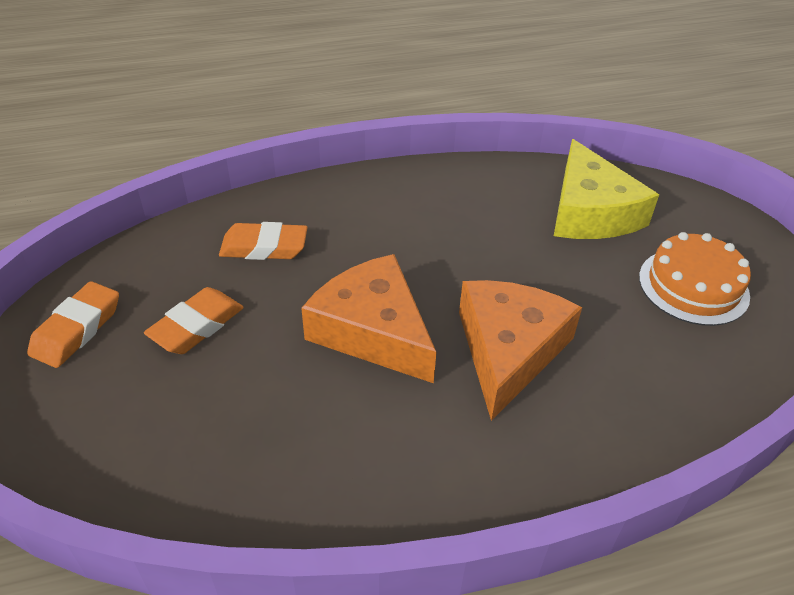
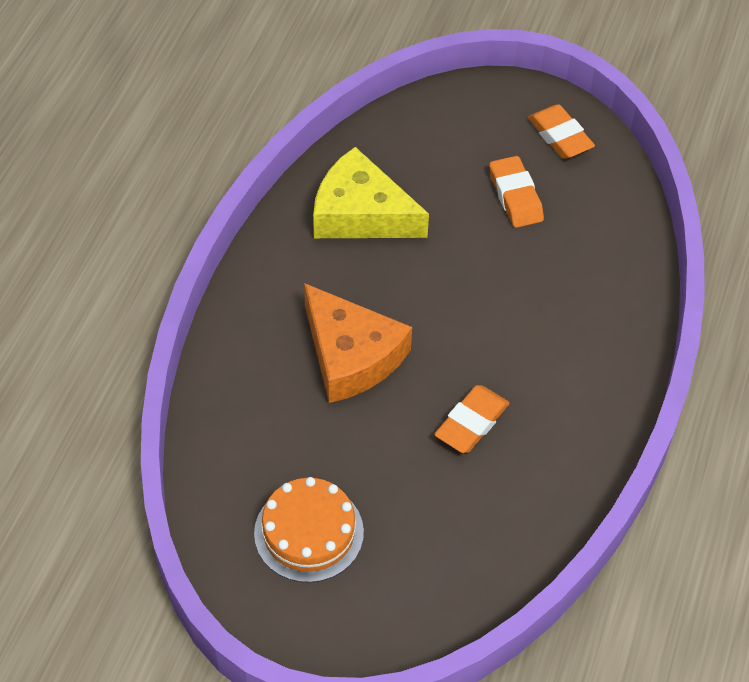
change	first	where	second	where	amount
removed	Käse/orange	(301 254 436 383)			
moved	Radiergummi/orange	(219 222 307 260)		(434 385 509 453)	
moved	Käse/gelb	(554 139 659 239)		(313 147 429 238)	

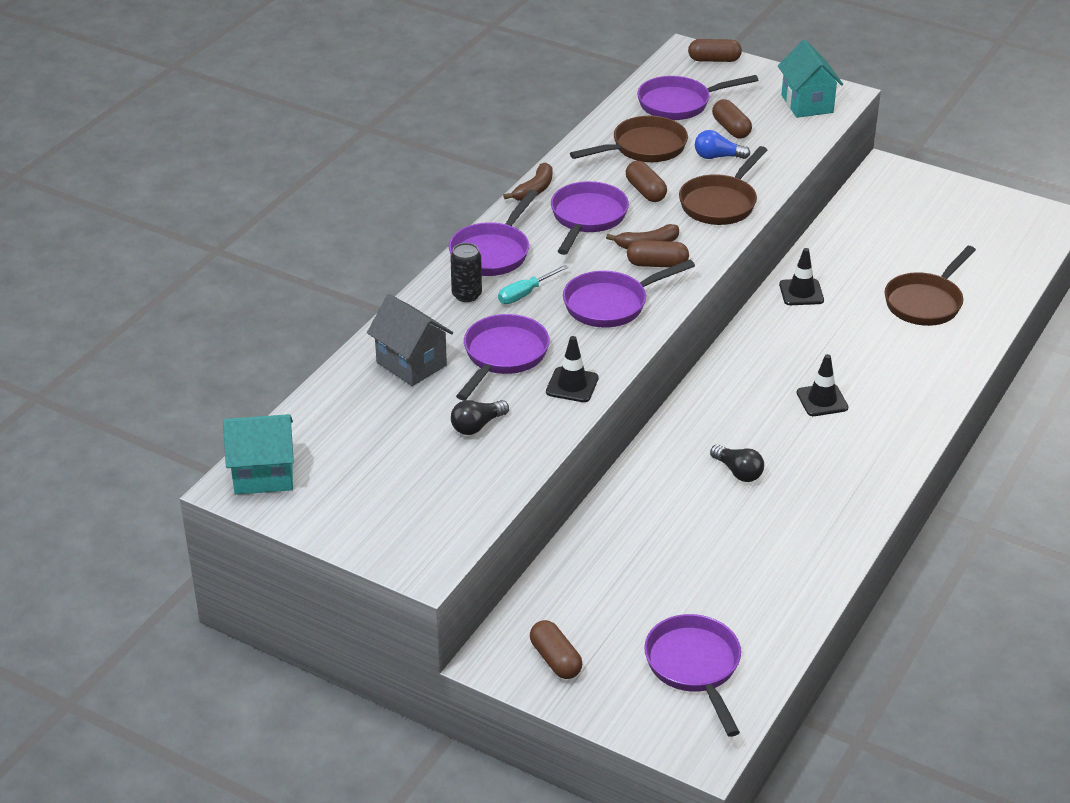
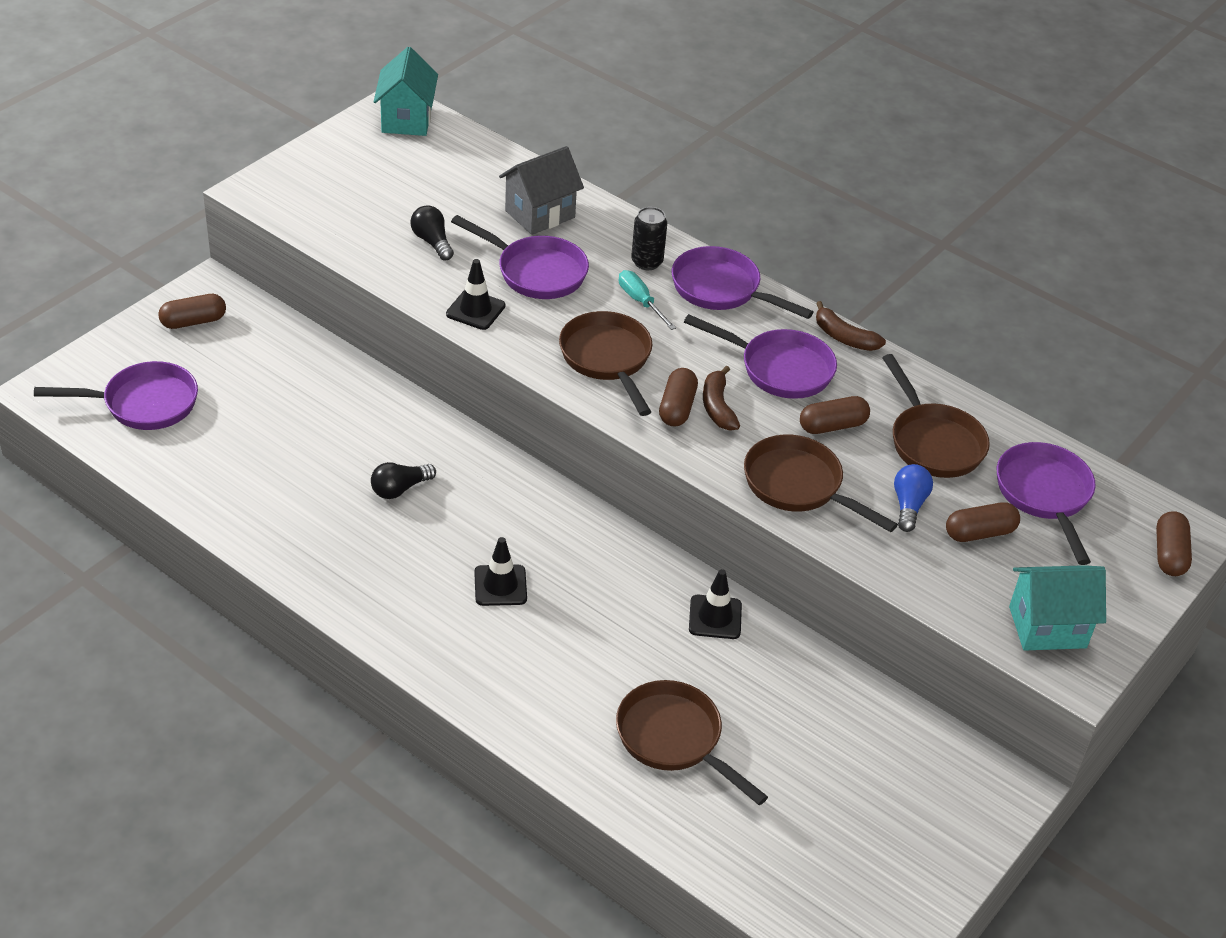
change	first	where	second	where	amount
recoloured	Pfanne/lila	(563 260 695 328)	Pfanne/braun	(559 311 652 416)	

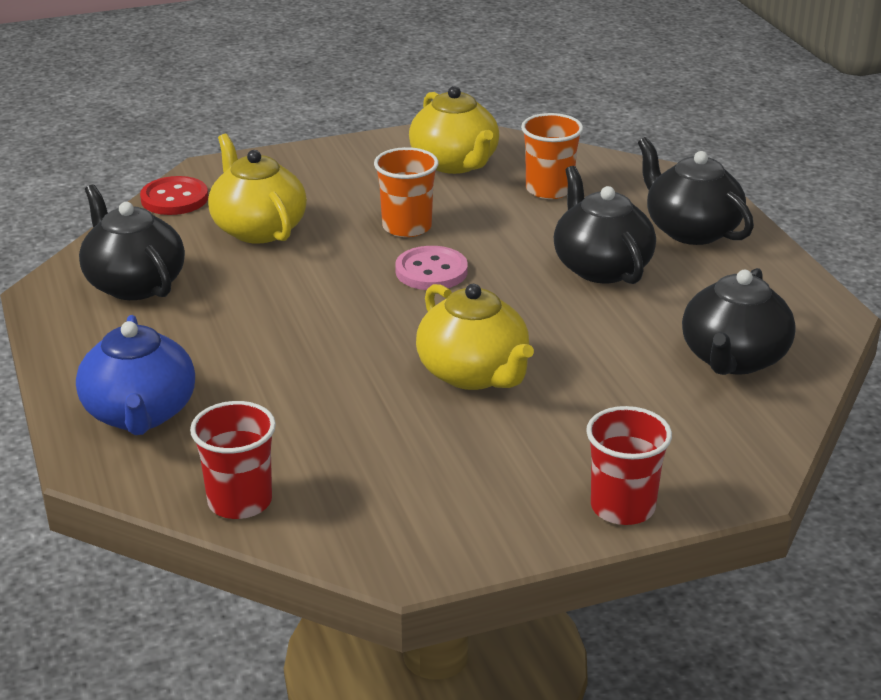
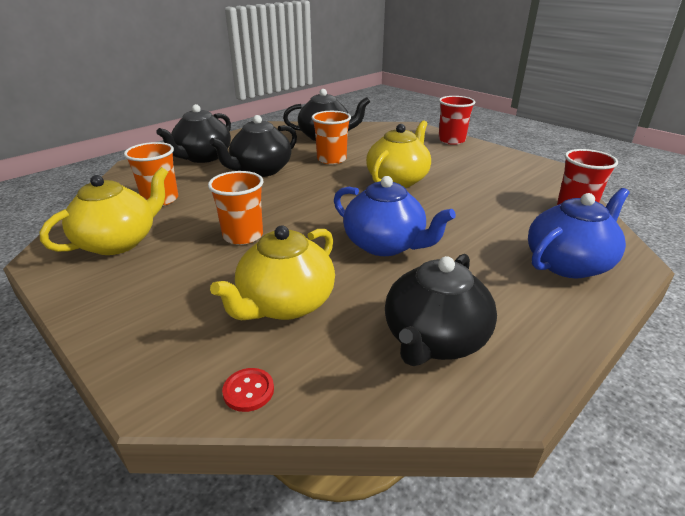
change	first	where	second	where	amount
removed	Knopf/rosa	(395 246 468 290)			
added			Becher/orange	(312 111 351 164)	
added			Teekanne/blau	(334 176 456 256)	
resized	Knopf/rot	(140 176 208 215)		(222 368 274 412)	x0.59

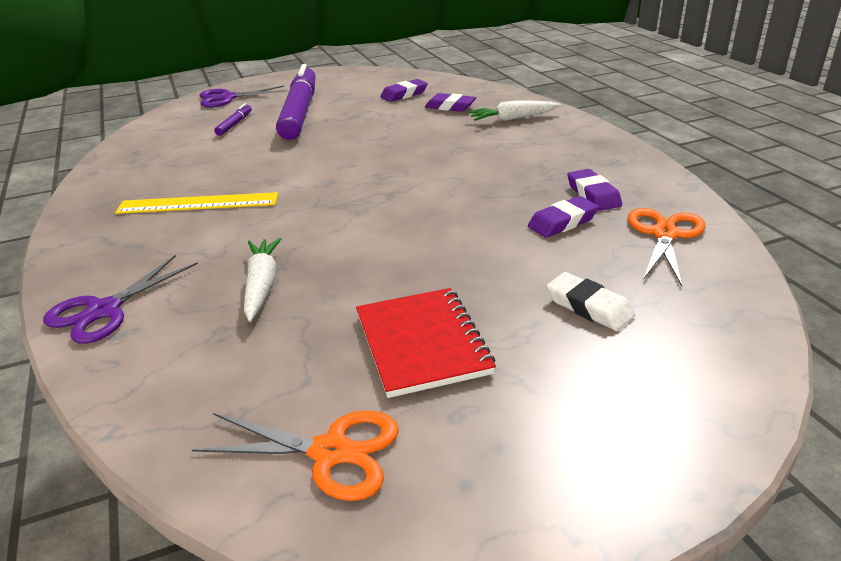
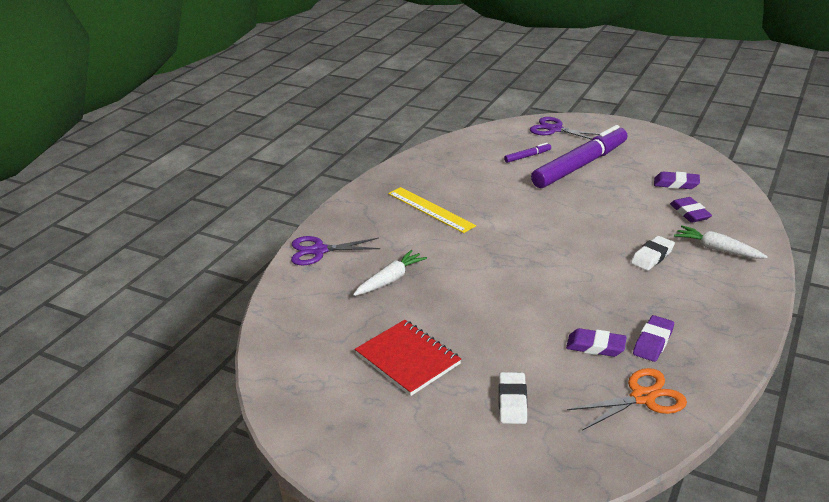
change	first	where	second	where	amount
removed	Schere/orange	(192 410 399 501)			
added			Radiergummi/weiß	(631 236 675 271)	
turned	Notizbuch/rot	(356 288 496 398)		(355 320 461 396)	75 degrees counterclockwise

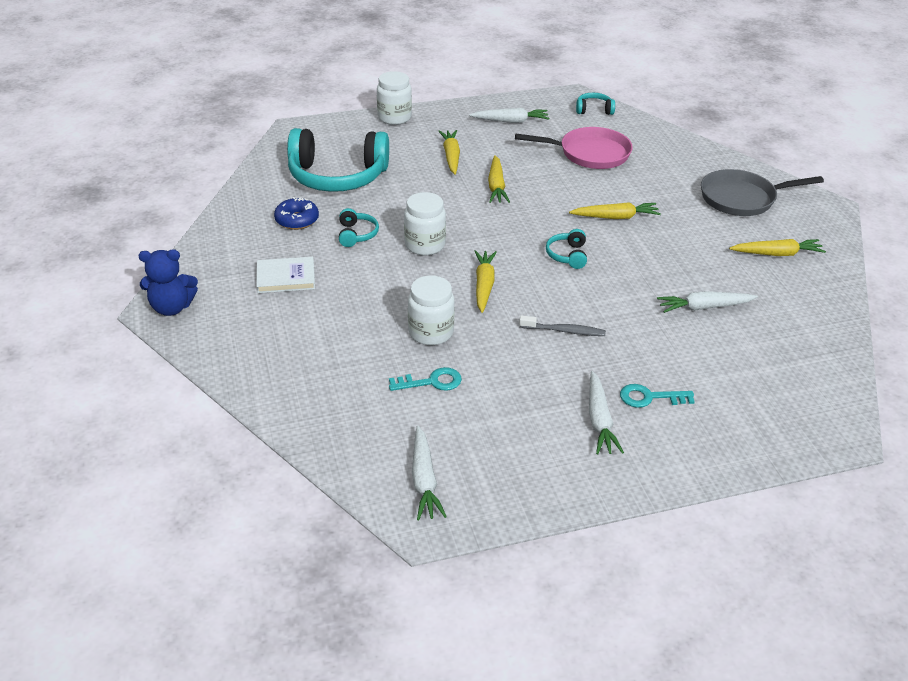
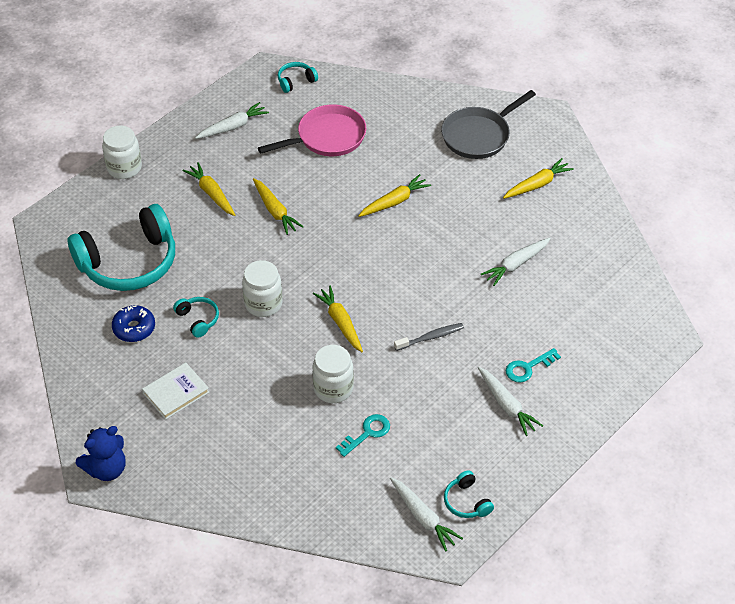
change	first	where	second	where	amount
moved	Kopfhörer/türkis	(546 229 587 269)		(444 470 494 518)	

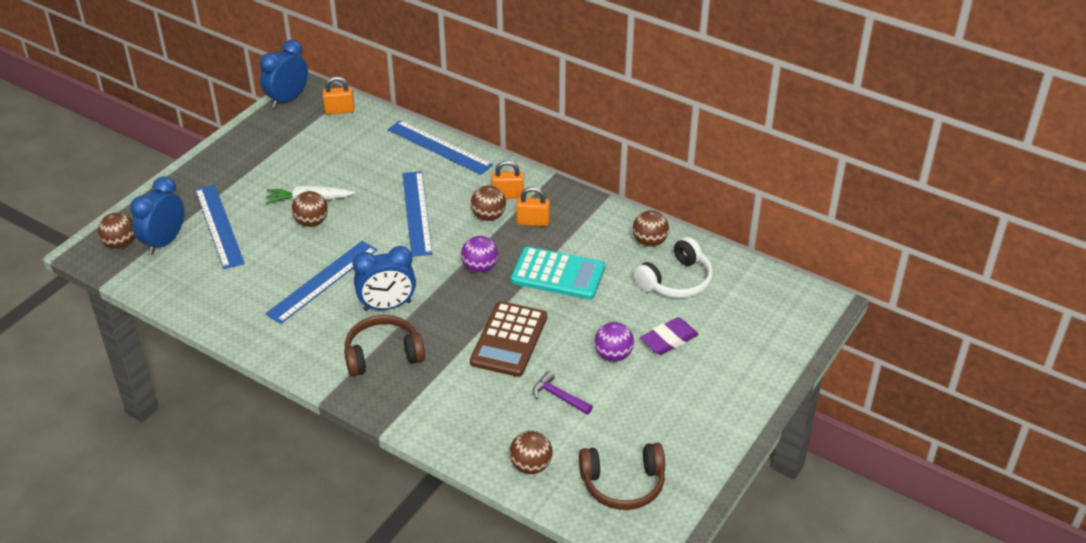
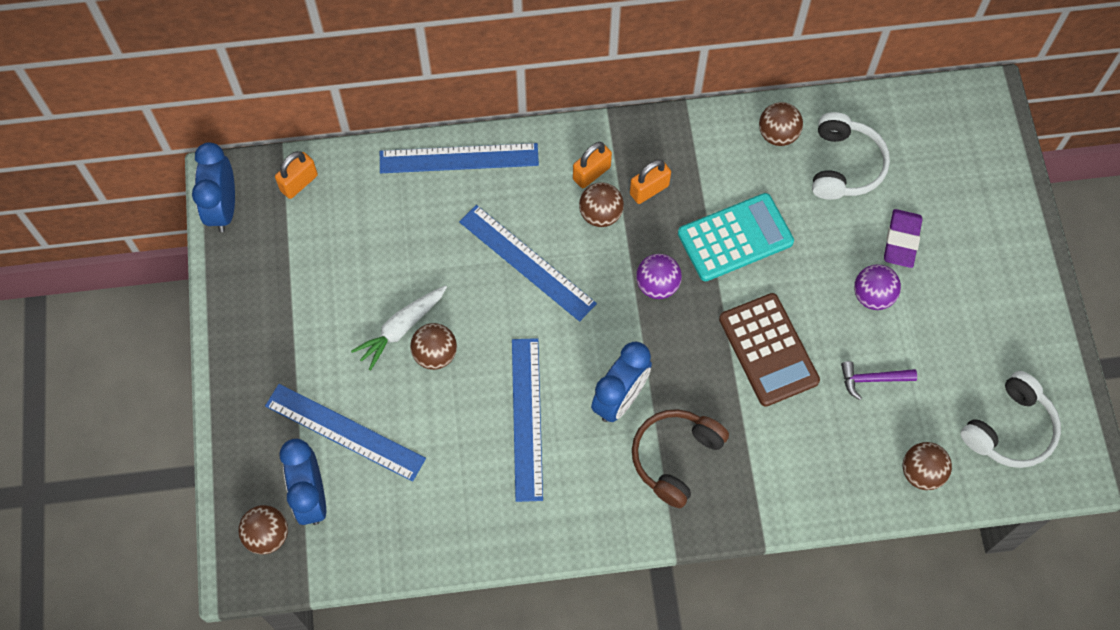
change	first	where	second	where	amount
recoloured	Kopfhörer/braun	(579 443 665 510)	Kopfhörer/weiß	(960 371 1061 468)	

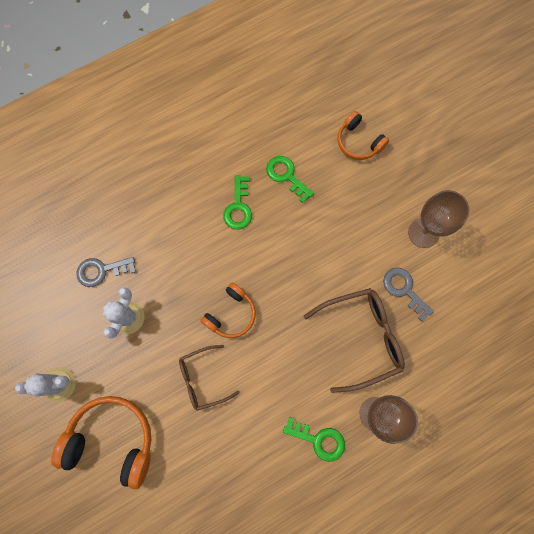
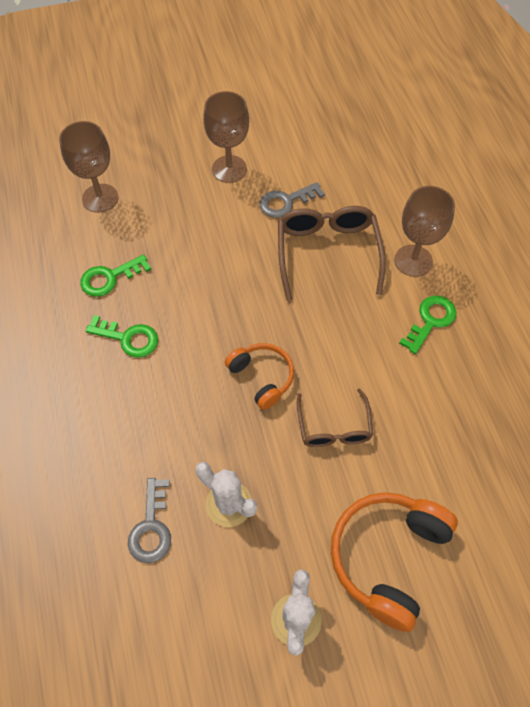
change	first	where	second	where	amount
replaced	Kopfhörer/orange	(338 111 389 160)	Kelch/braun	(59 121 118 213)	

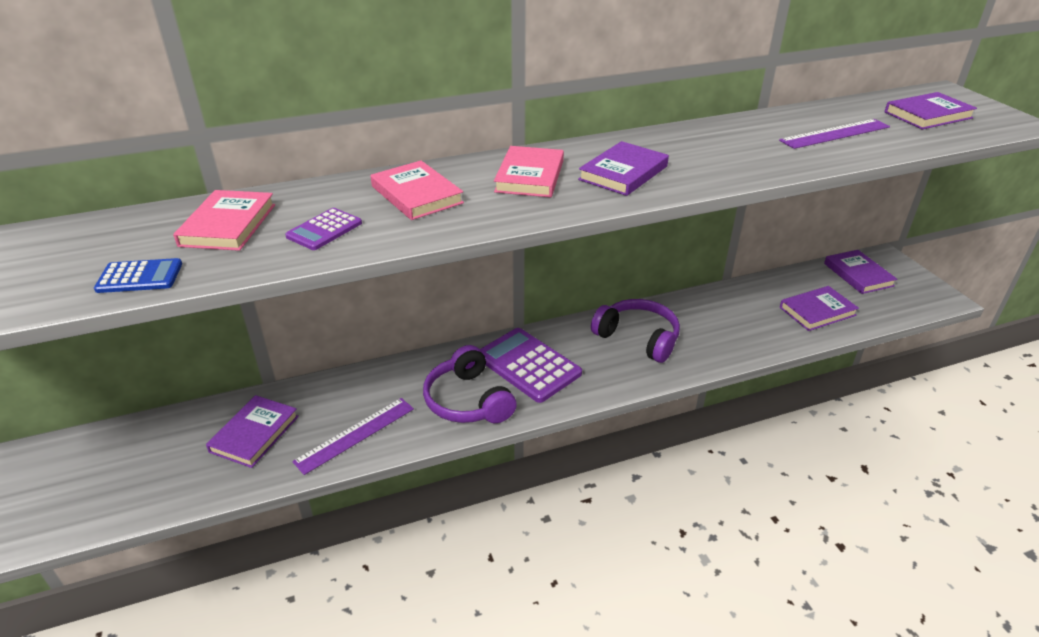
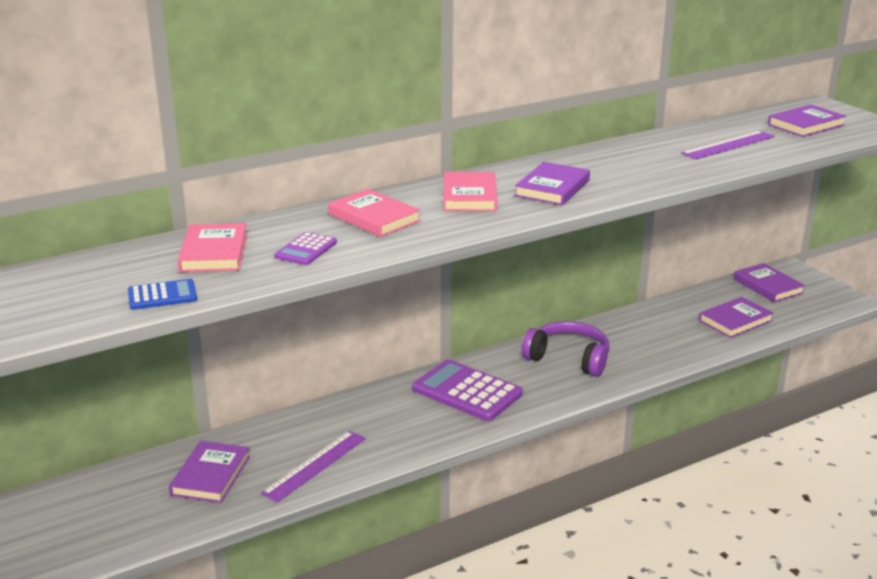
change	first	where	second	where	amount
removed	Kopfhörer/lila	(423 345 517 423)			

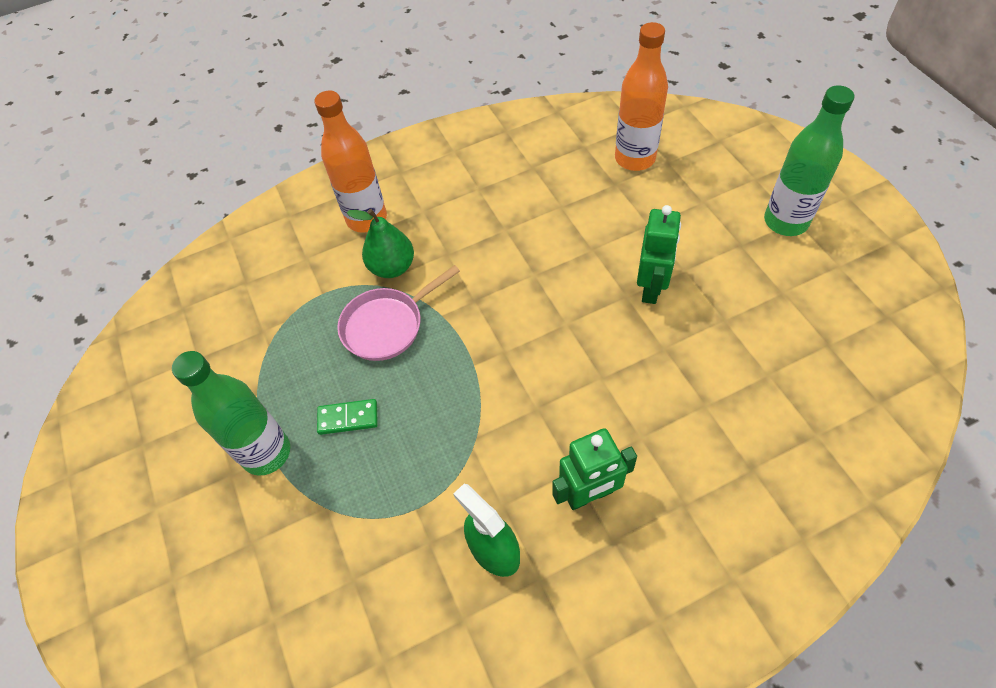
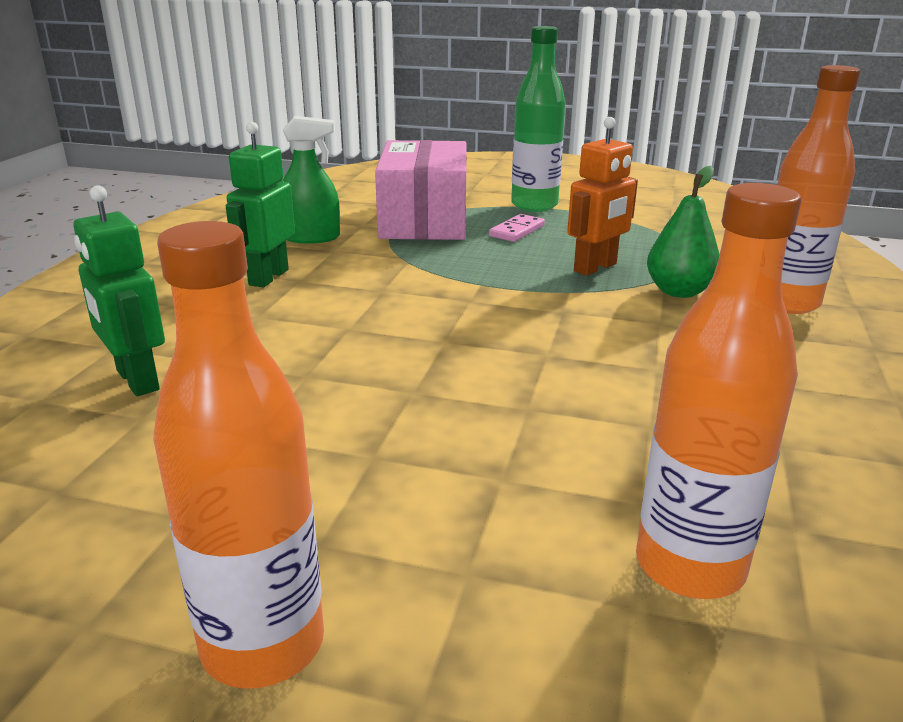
change	first	where	second	where	amount
added			Schachtel/rosa	(375 140 467 240)	
moved	Roboter/grün	(637 205 681 304)		(73 185 165 396)	
replaced	Pfanne/rosa	(337 265 460 361)	Roboter/orange	(567 117 638 276)	
recoloured	Dominostein/grün	(317 399 378 435)	Dominostein/rosa	(489 214 545 242)	
recoloured	Flasche/grün	(764 85 854 236)	Flasche/orange	(153 221 324 689)	

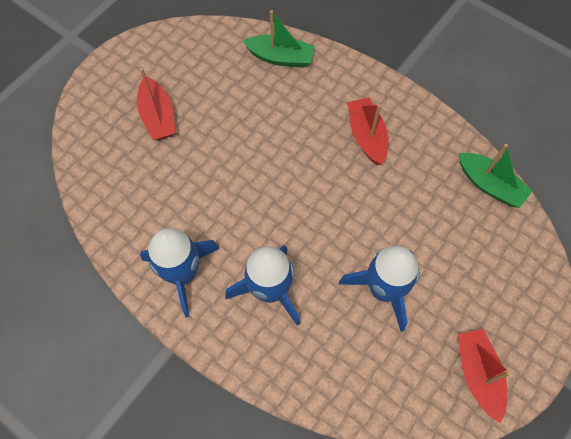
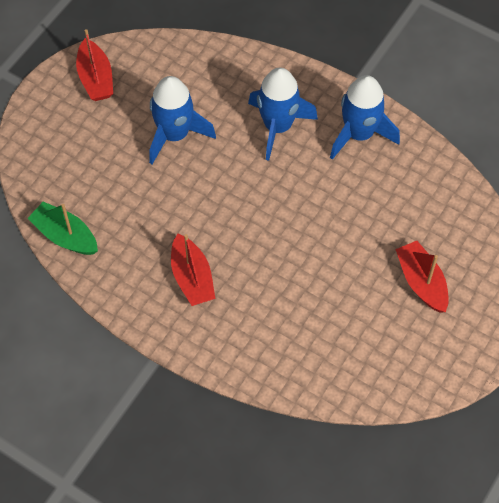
change	first	where	second	where	amount
removed	Boot/grün	(243 10 315 68)			

